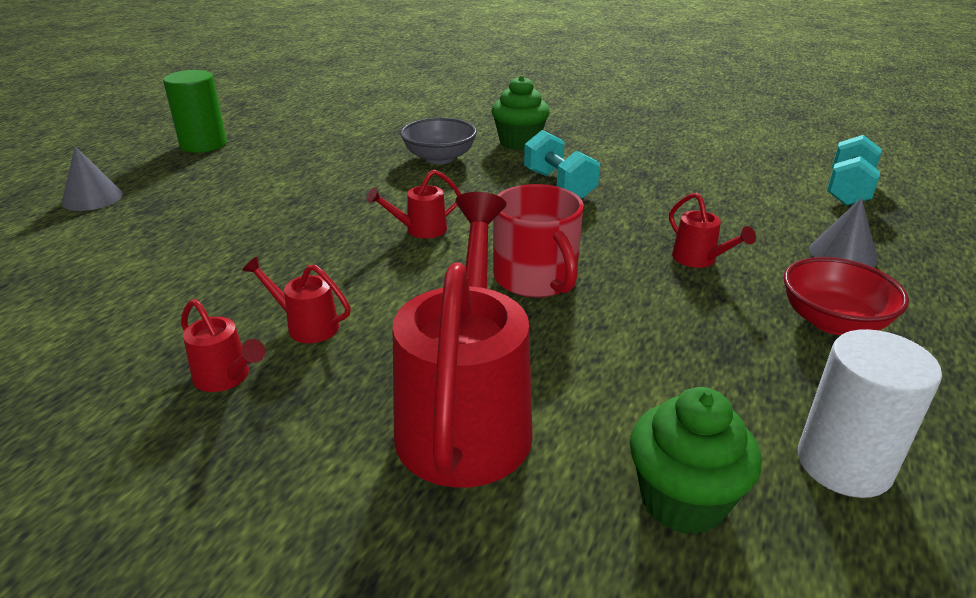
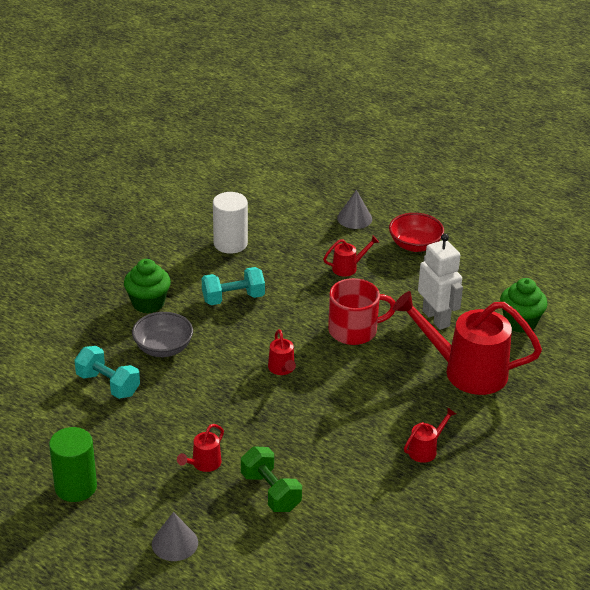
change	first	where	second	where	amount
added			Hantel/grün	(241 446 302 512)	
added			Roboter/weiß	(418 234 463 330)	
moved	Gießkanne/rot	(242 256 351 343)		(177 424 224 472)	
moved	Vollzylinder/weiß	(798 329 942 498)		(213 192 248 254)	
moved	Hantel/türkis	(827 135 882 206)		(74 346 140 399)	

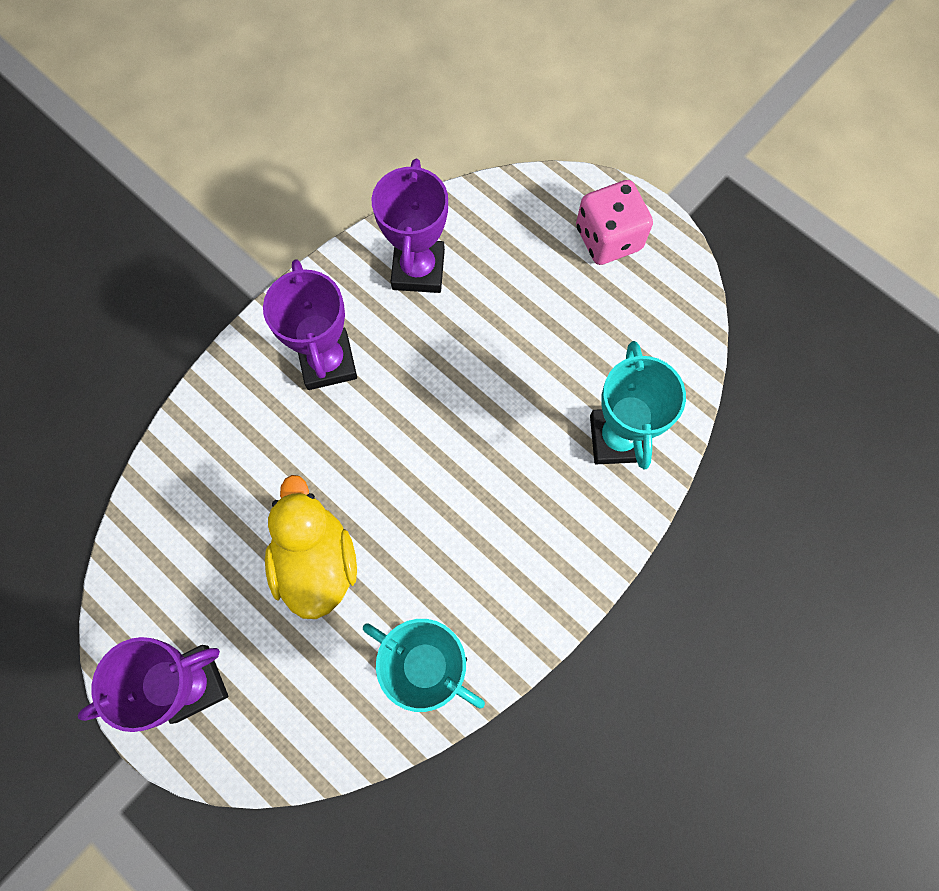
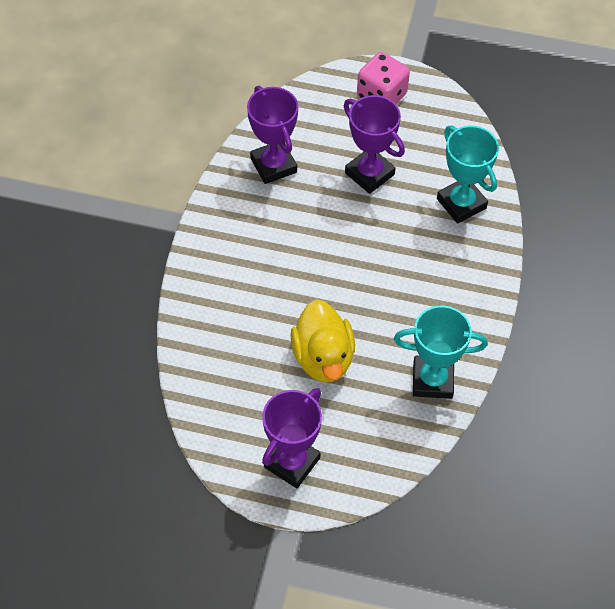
change	first	where	second	where	amount
moved	Pokal/lila	(263 259 357 390)		(344 95 405 194)	
turned	Ente/gelb	(265 475 357 619)		(290 299 355 382)	150 degrees counterclockwise

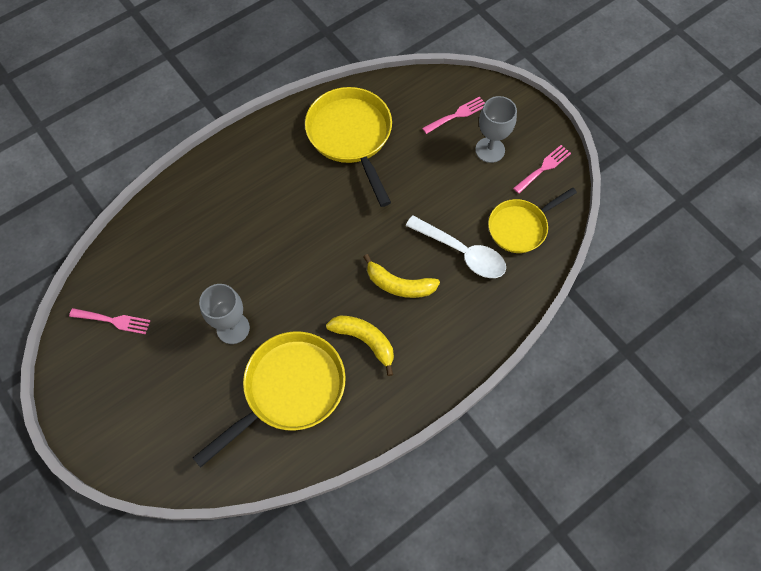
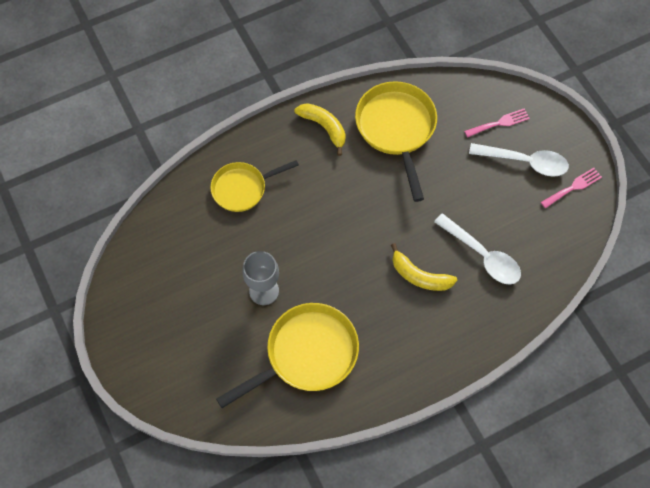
change	first	where	second	where	amount
removed	Gabel/rosa	(69 308 151 334)			
moved	Banane/gelb	(326 315 394 376)		(295 103 346 156)	
moved	Pfanne/gelb	(488 188 577 253)		(210 160 299 212)	
replaced	Kelch/grau	(475 96 517 163)	Löffel/weiß	(469 143 569 177)	

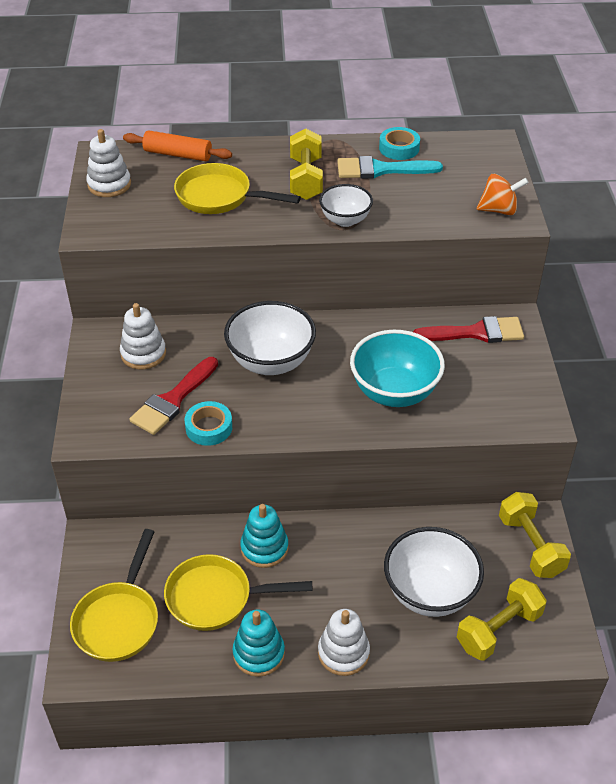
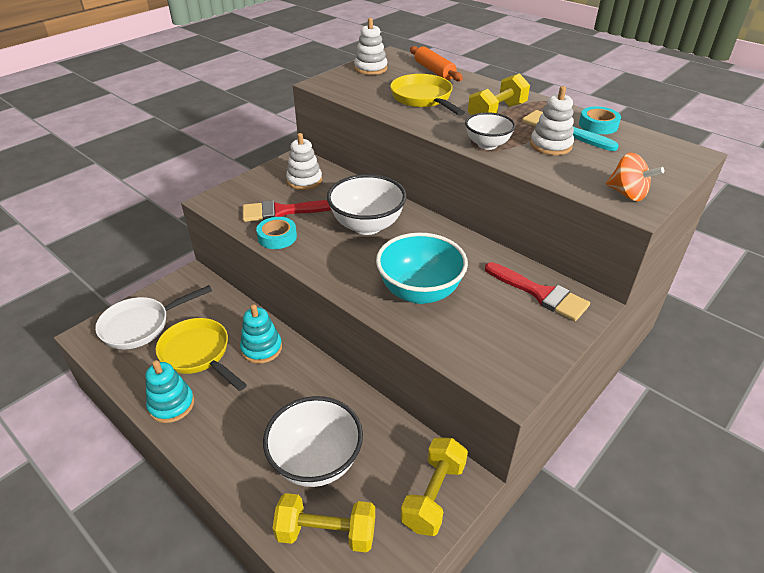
change	first	where	second	where	amount
moved	Stapelspielzeug/weiß	(318 609 370 676)		(530 86 574 155)	
recoloured	Pfanne/gelb	(70 529 158 662)	Pfanne/weiß	(95 285 212 349)	

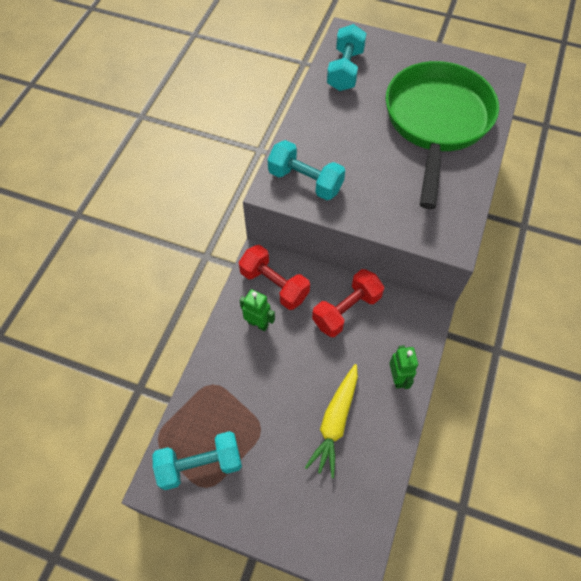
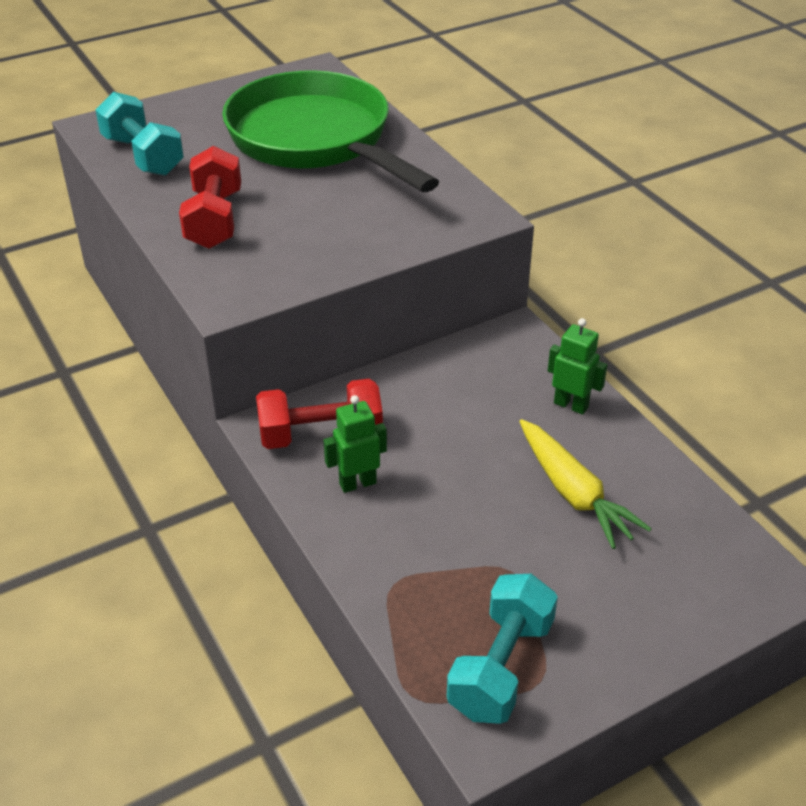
change	first	where	second	where	amount
removed	Hantel/türkis	(268 140 345 200)			
moved	Hantel/rot	(312 269 384 337)		(179 146 241 249)	

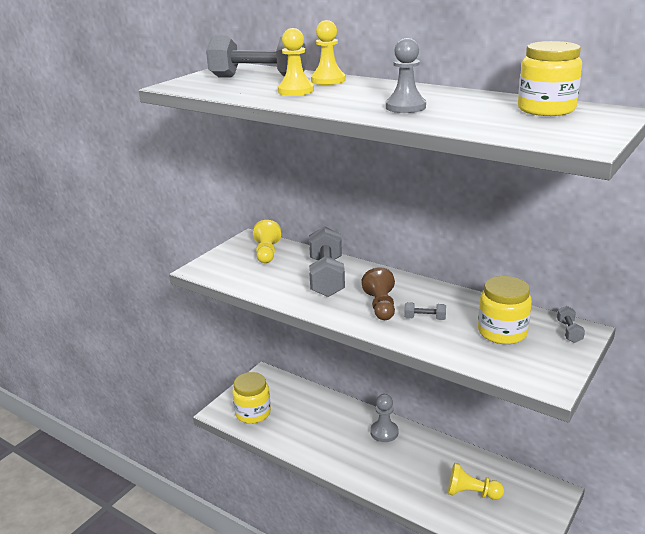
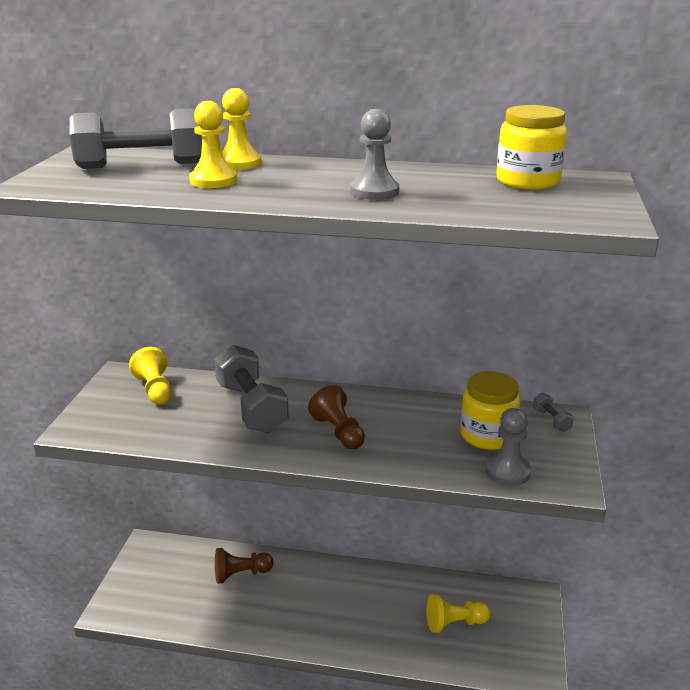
change	first	where	second	where	amount
removed	Einmachglas/gelb	(232 372 271 424)			
removed	Hantel/grau	(404 302 446 320)			
added			Bauer/braun	(215 548 274 584)	
moved	Bauer/grau	(370 394 398 442)		(486 408 531 486)	

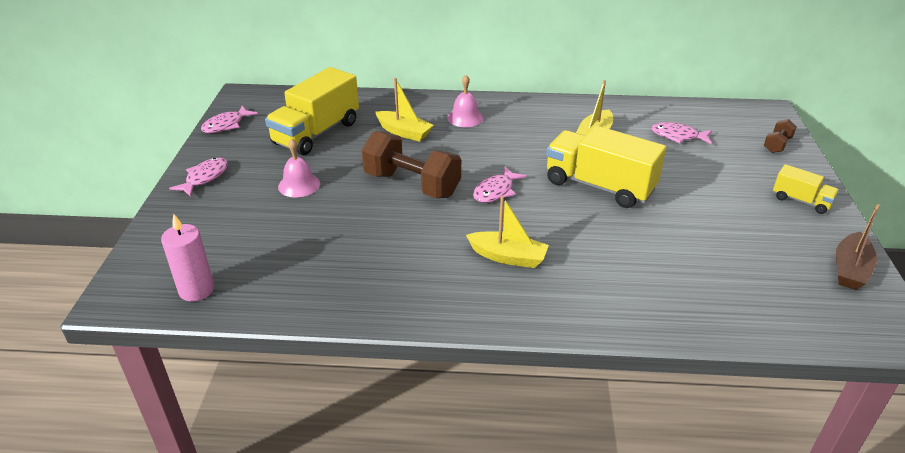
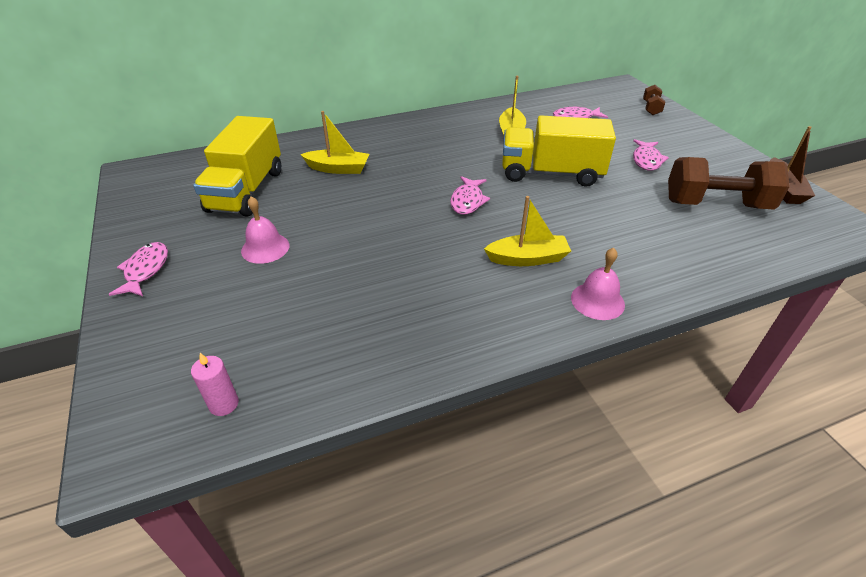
change	first	where	second	where	amount
removed	Lastwagen/gelb	(773 164 839 214)			
moved	Fisch/rosa	(201 105 258 133)		(633 139 669 171)	
moved	Hantel/braun	(362 131 461 198)		(668 157 790 210)	
moved	Glocke/rosa	(447 75 484 127)		(571 248 625 320)	
resized	Kerze/rosa	(161 213 214 302)		(191 353 239 416)	x0.66

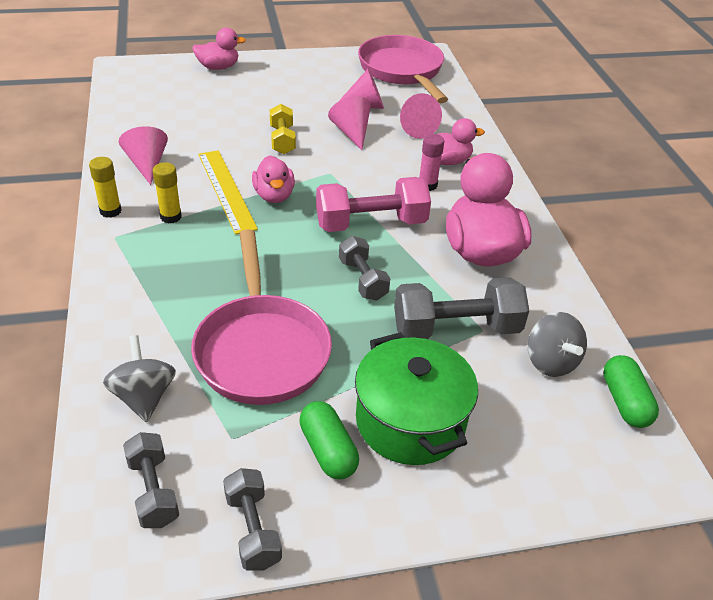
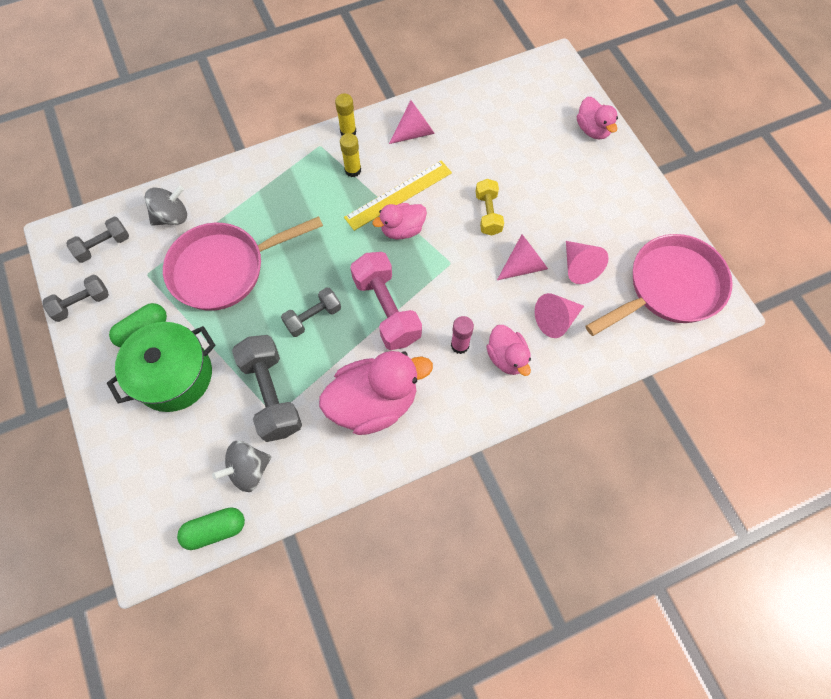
change	first	where	second	where	amount
turned	Hantel/gelb	(270 104 296 154)		(476 179 504 235)	75 degrees counterclockwise

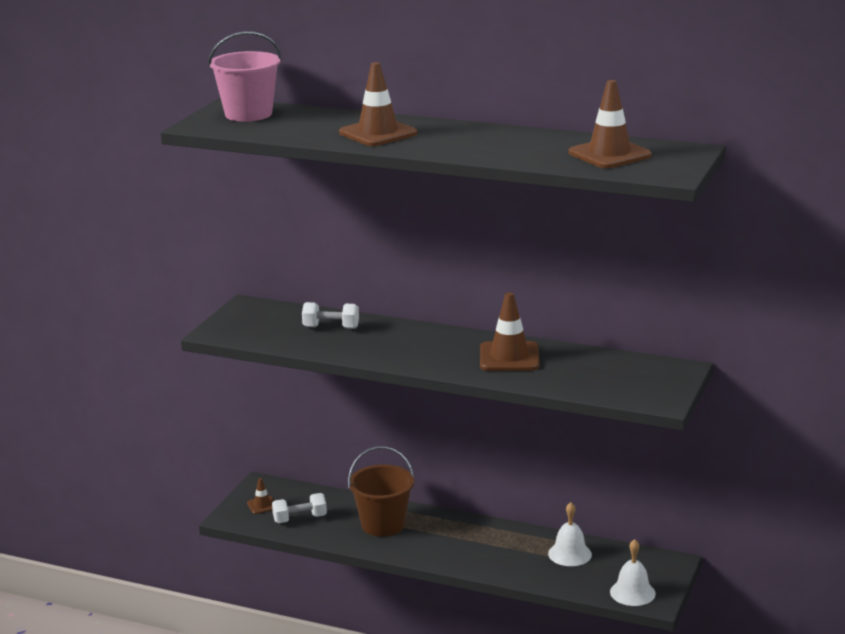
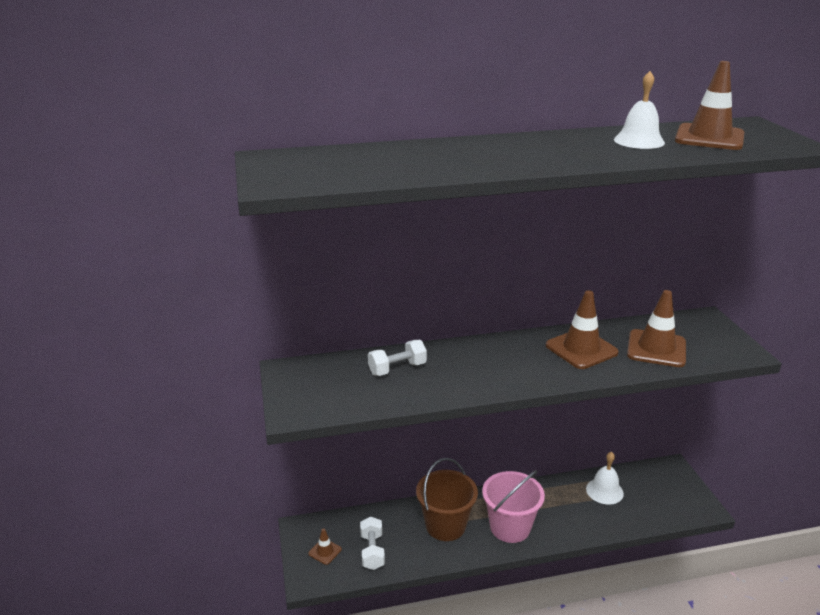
change	first	where	second	where	amount
moved	Eimer/rosa	(208 31 282 122)		(482 470 545 543)	
moved	Leitkegel/braun	(339 62 417 146)		(627 290 686 367)	
moved	Glocke/weiß	(610 539 656 606)		(614 71 665 149)	
turned	Hantel/weiß	(272 493 327 523)		(360 517 385 570)	45 degrees counterclockwise

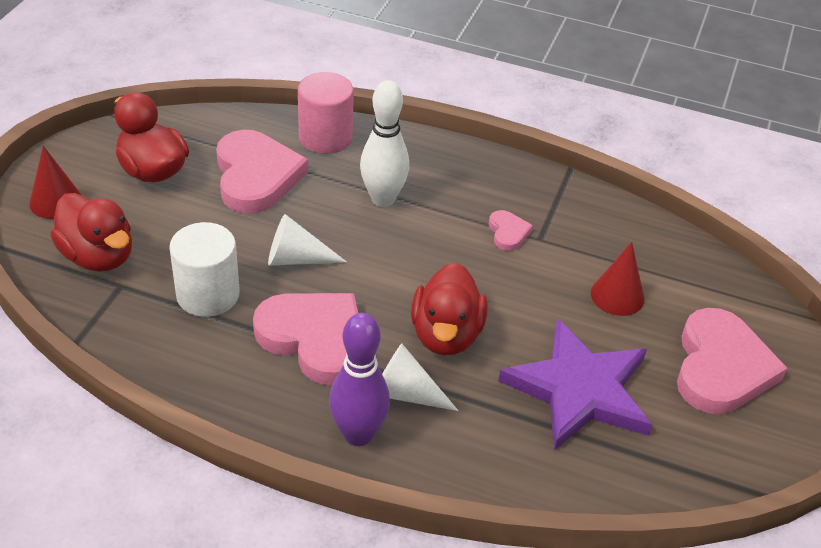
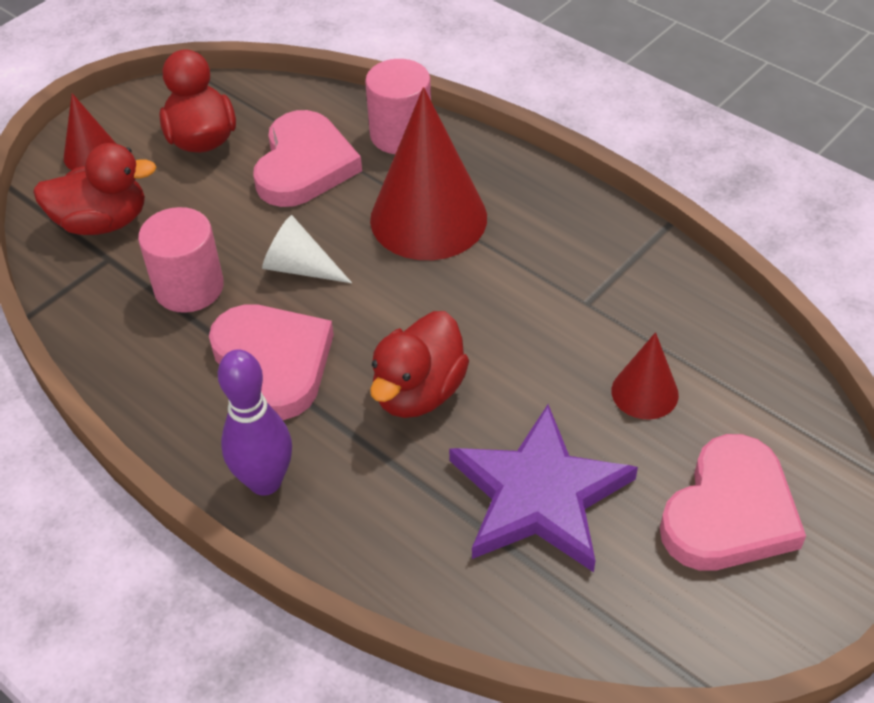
change	first	where	second	where	amount
removed	Kegel/weiß	(382 343 459 411)			
removed	Herz/rosa	(489 210 533 251)			
replaced	Bowlingkegel/weiß	(360 80 409 207)	Kegel/rot	(370 87 487 260)	
recoloured	Vollzylinder/weiß	(169 222 240 317)	Vollzylinder/rosa	(138 207 224 313)	
turned	Ente/rot	(50 193 132 272)		(33 143 156 235)	75 degrees counterclockwise

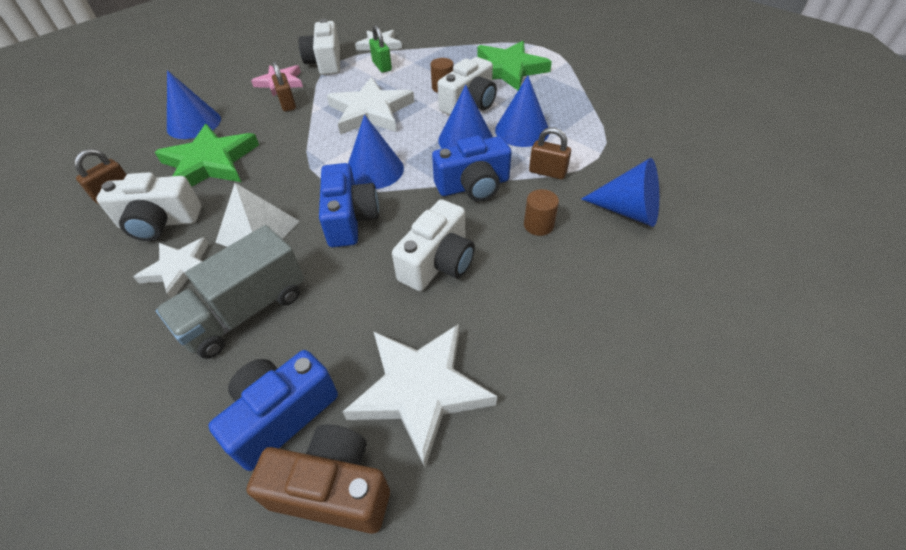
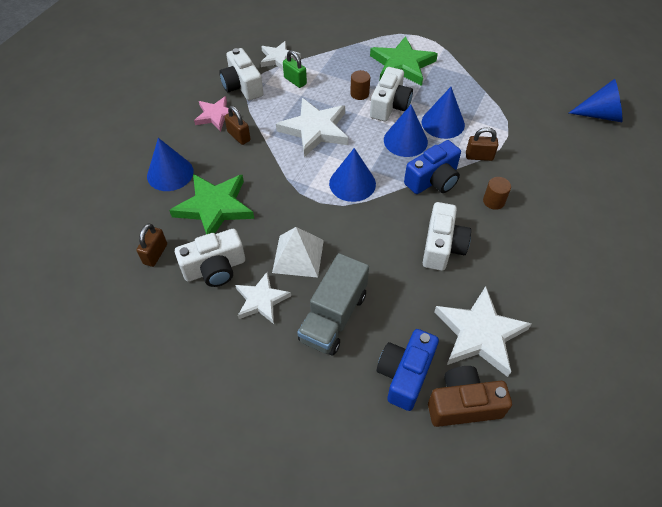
change	first	where	second	where	amount
removed	Kamera/blau	(319 163 379 247)			
moved	Kegel/blau	(581 158 659 227)		(569 79 622 122)	

